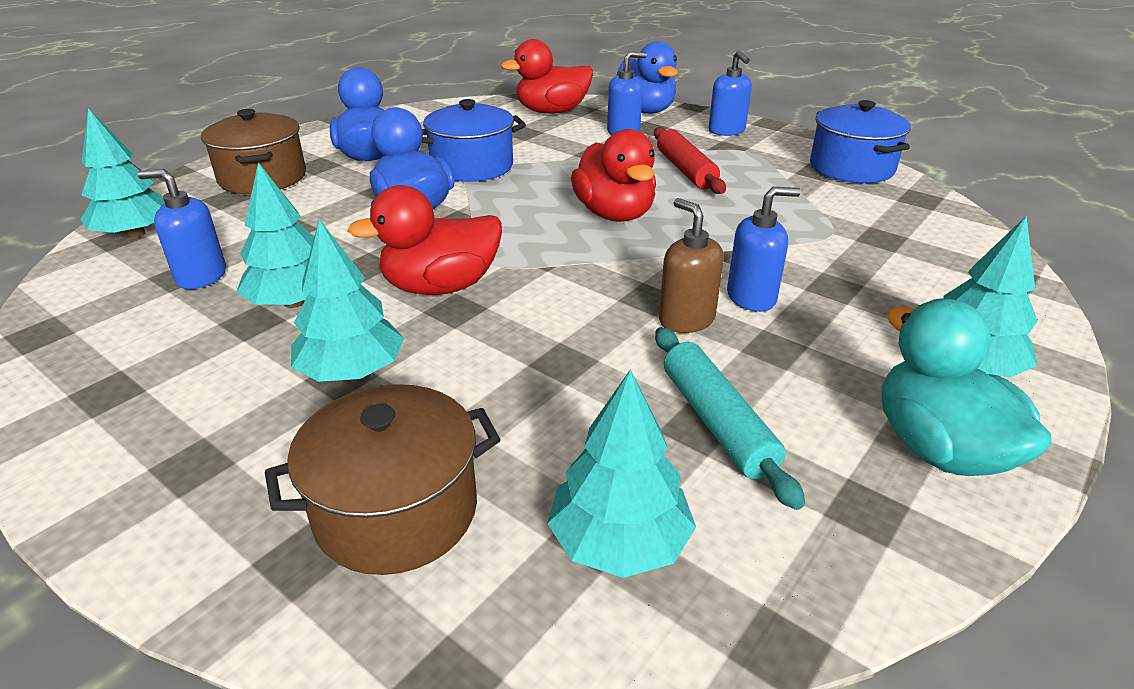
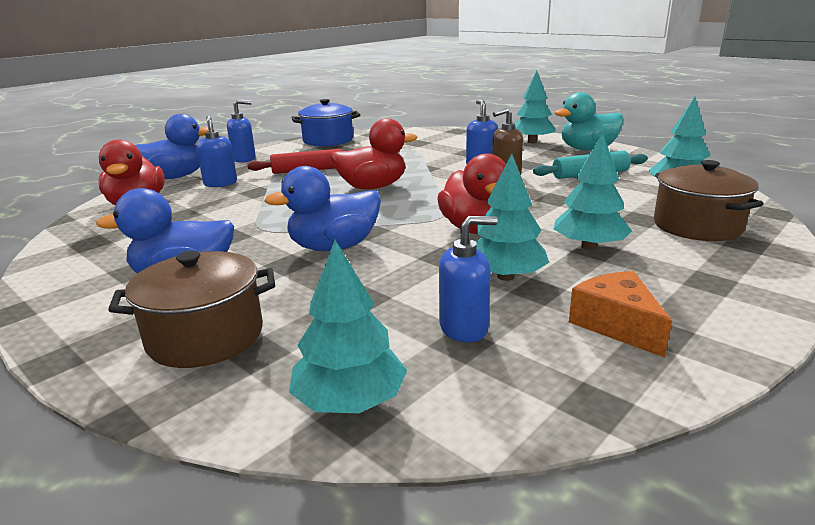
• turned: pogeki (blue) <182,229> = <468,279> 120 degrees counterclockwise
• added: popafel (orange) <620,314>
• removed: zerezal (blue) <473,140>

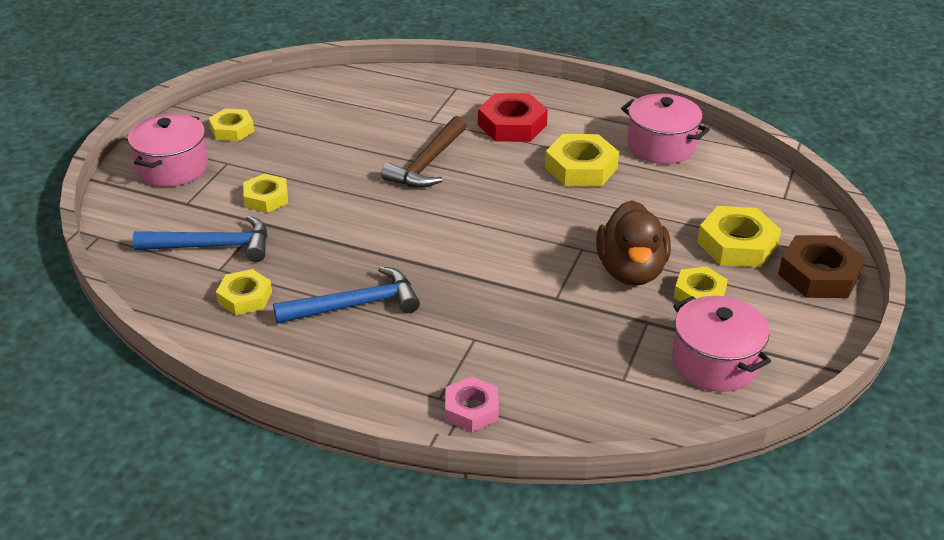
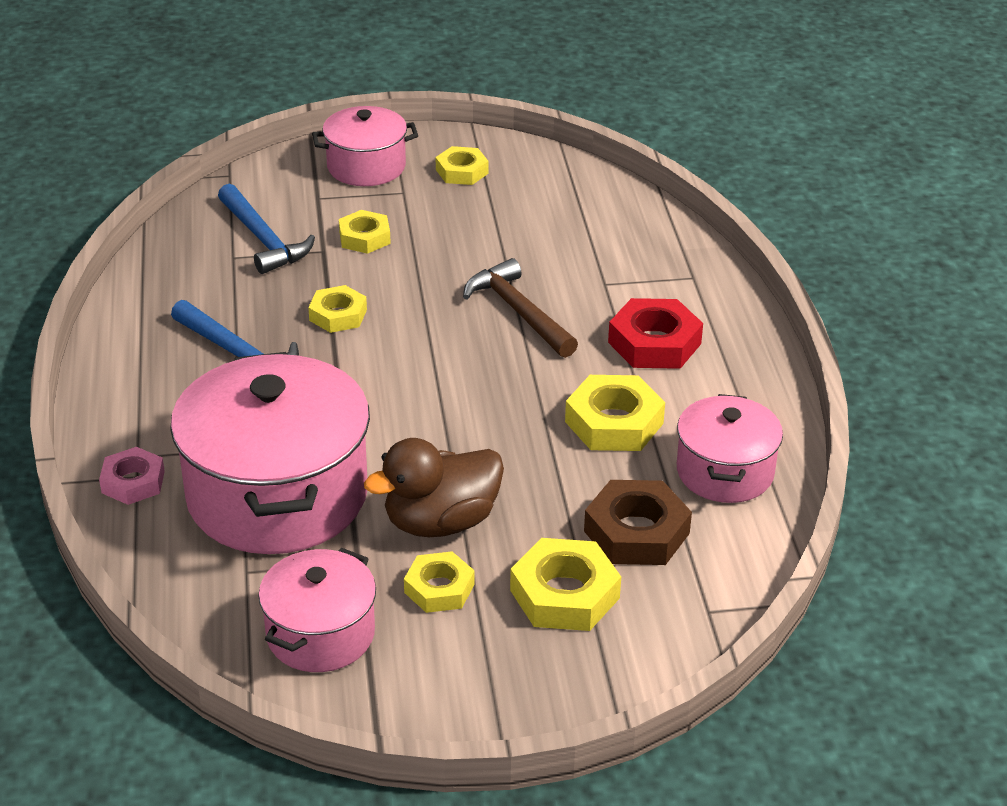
• added: zerezal (pink) <270,453>
• moved: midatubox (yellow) <244,292> to <337,309>
• turned: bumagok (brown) <424,152> = <520,308> 60 degrees clockwise
• moved: midatubox (brown) <821,266> to <638,522>

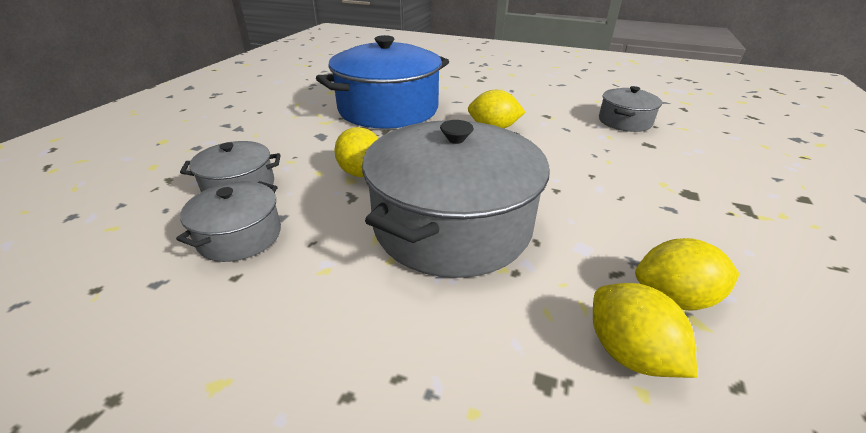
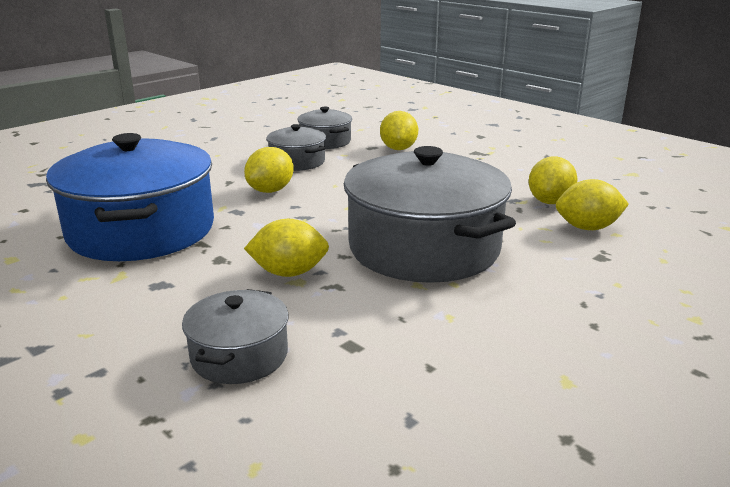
• moved: zerezal (grey) <228,221> to <296,147>
• added: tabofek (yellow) <399,130>

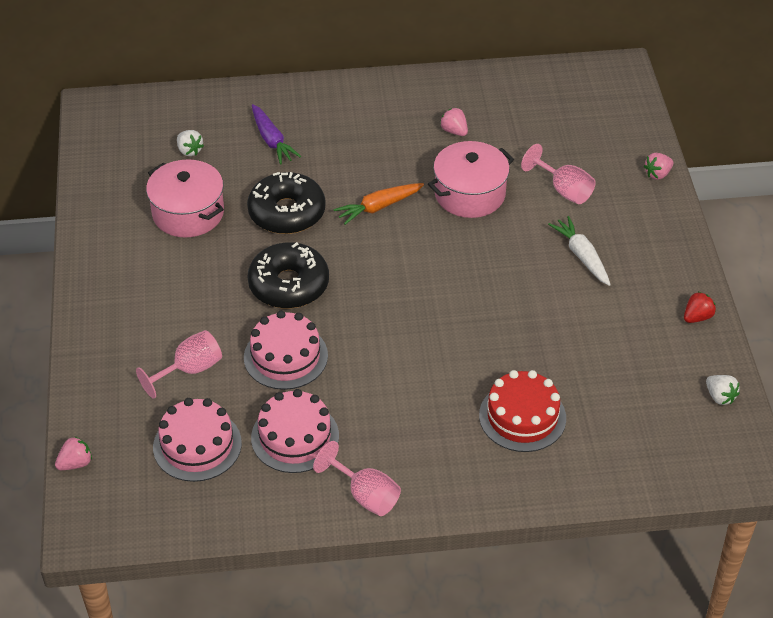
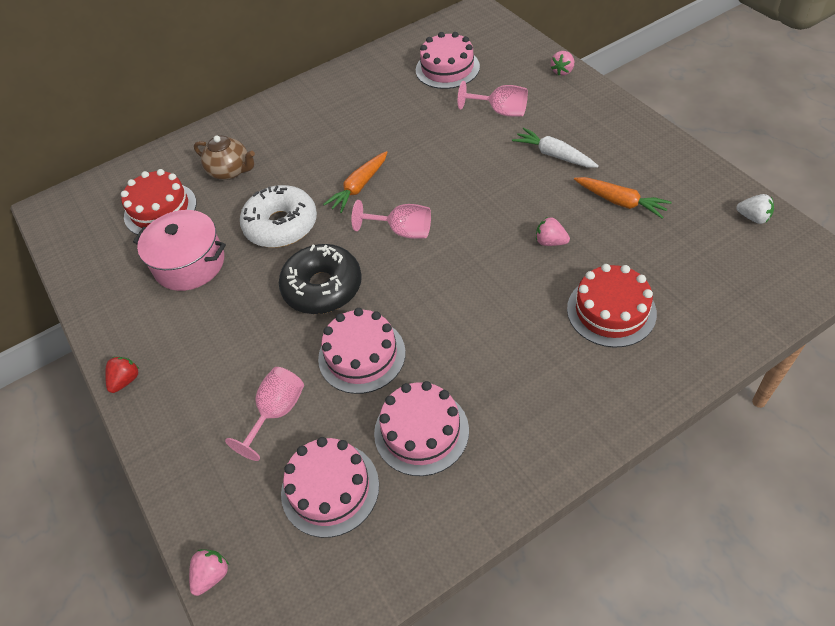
• moved: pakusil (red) <700,307> to <122,375>
• replaced: pakusil (white) <190,143> to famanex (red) <158,202>
• replaced: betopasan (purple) <276,134> to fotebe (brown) <224,158>
• recoloured: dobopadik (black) <286,203> to dobopadik (white) <278,216>
• moved: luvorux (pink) <357,478> to <391,219>
• added: famanex (pink) <448,60>
• moved: pakusil (pink) <454,122> to <553,231>
• added: betopasan (orange) <623,198>
• removed: zerezal (pink) <471,179>

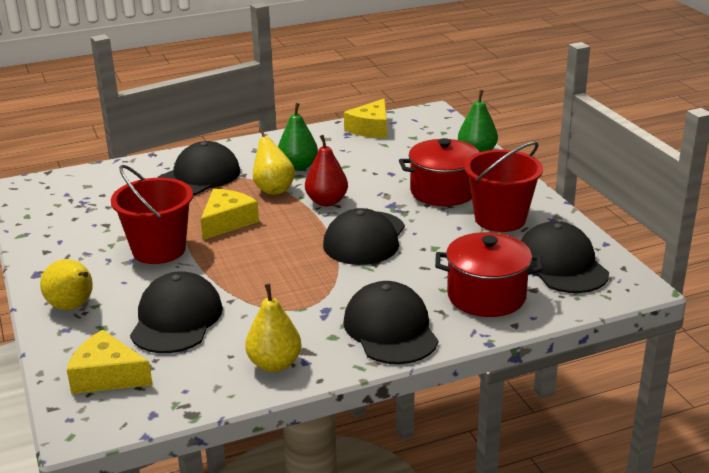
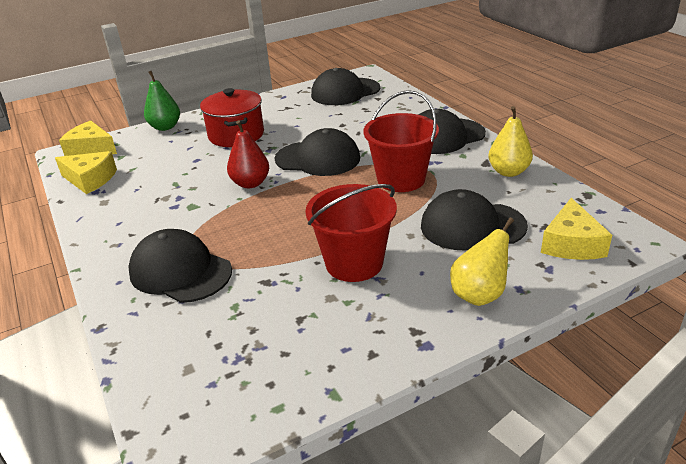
• moved: popafel (yellow) <230,214> to <88,138>
• moved: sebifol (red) <503,186> to <401,141>
• removed: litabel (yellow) <274,161>
• removed: litabel (green) <298,137>
• removed: zerezal (red) <489,274>

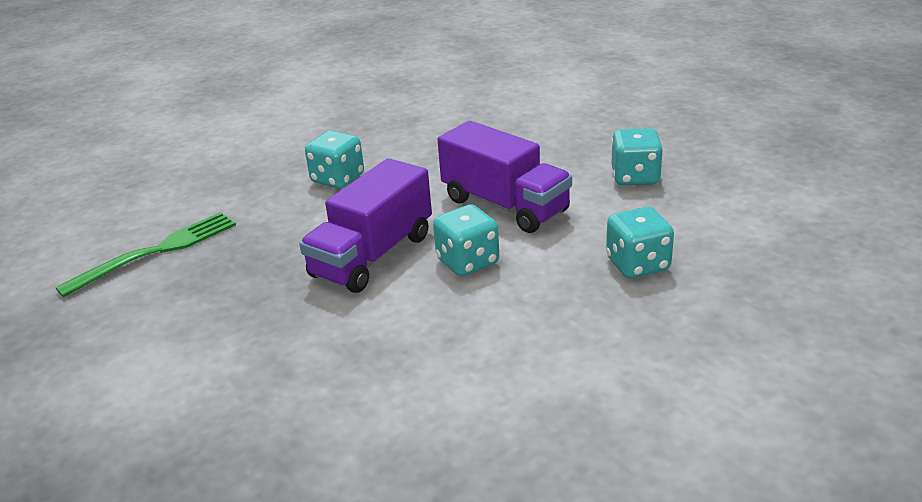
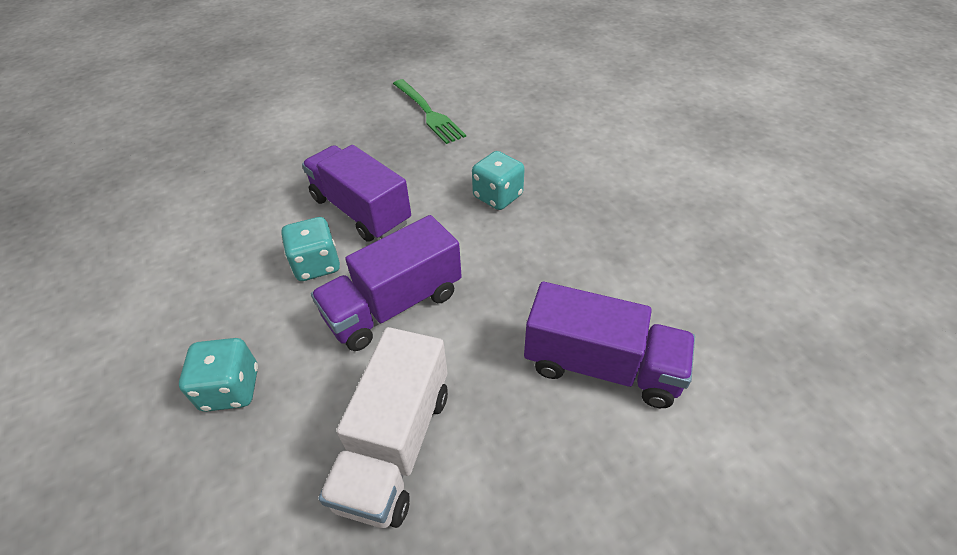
• replaced: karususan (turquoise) <637,156> to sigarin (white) <383,427>
• added: sigarin (purple) <609,345>

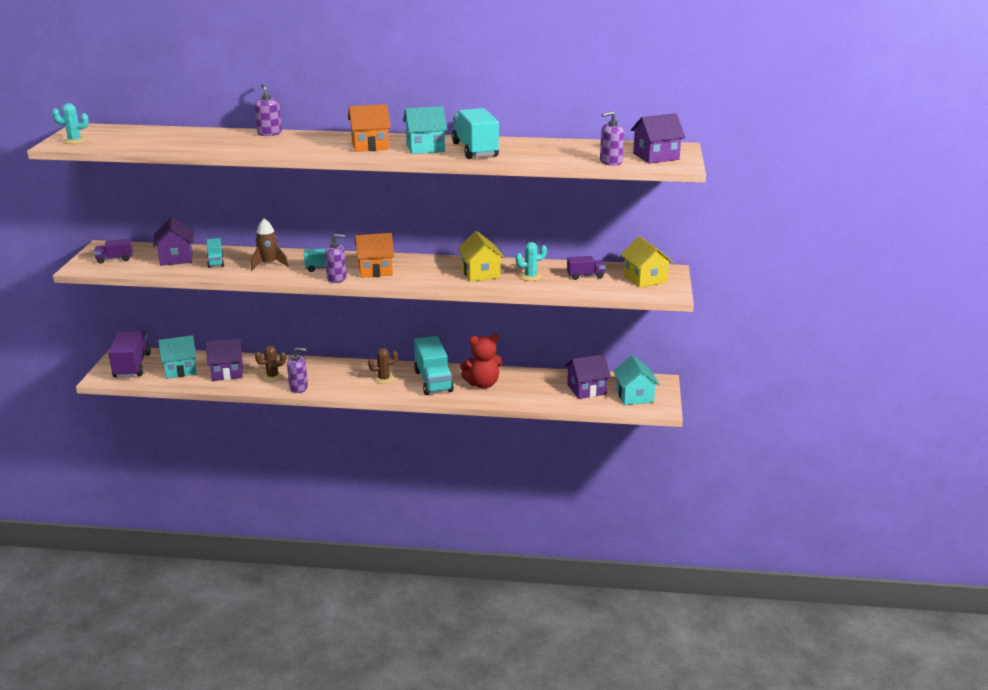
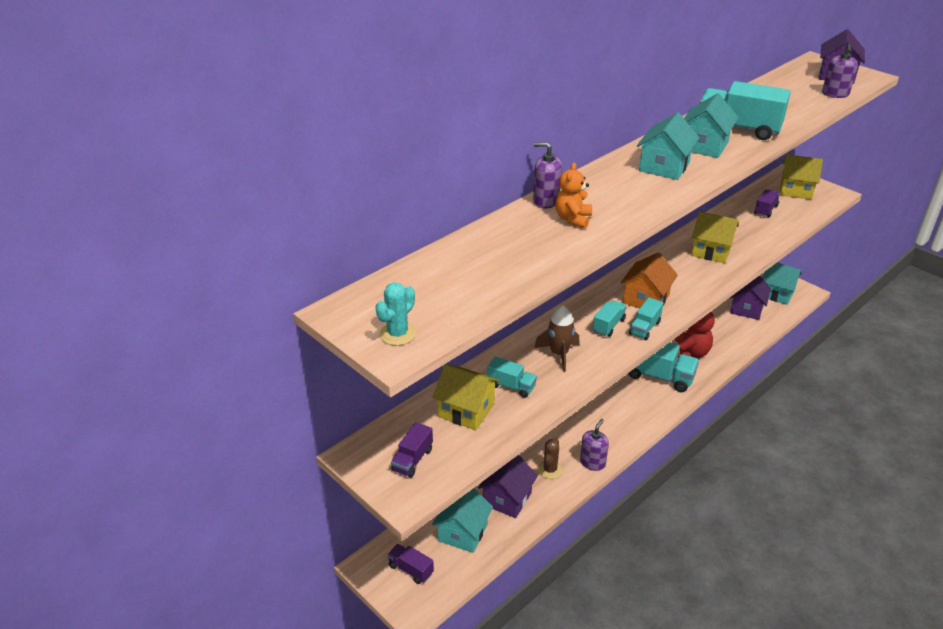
• resized: sigarin (purple) <129,354> = <410,564> x0.53
• recoloured: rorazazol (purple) <173,241> to rorazazol (yellow) <466,397>
• added: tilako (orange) <573,196>
• replaced: pogeki (purple) <336,258> to sigarin (turquoise) <646,318>
• recoloured: rorazazol (orange) <369,128> to rorazazol (turquoise) <668,146>
• removed: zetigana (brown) <383,366>
• removed: zetigana (turquoise) <531,261>

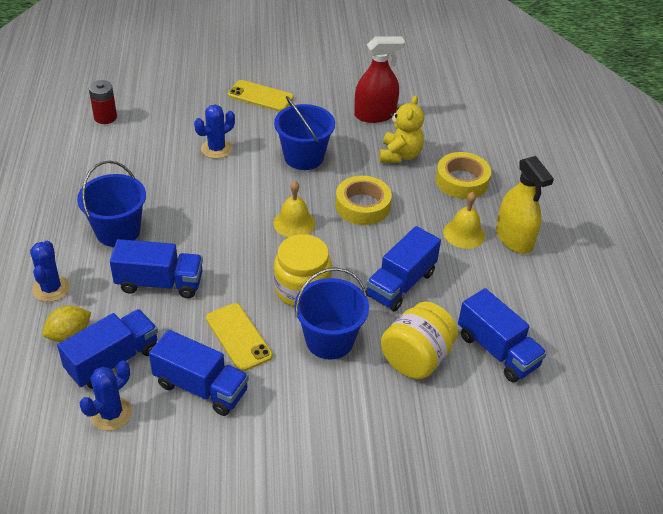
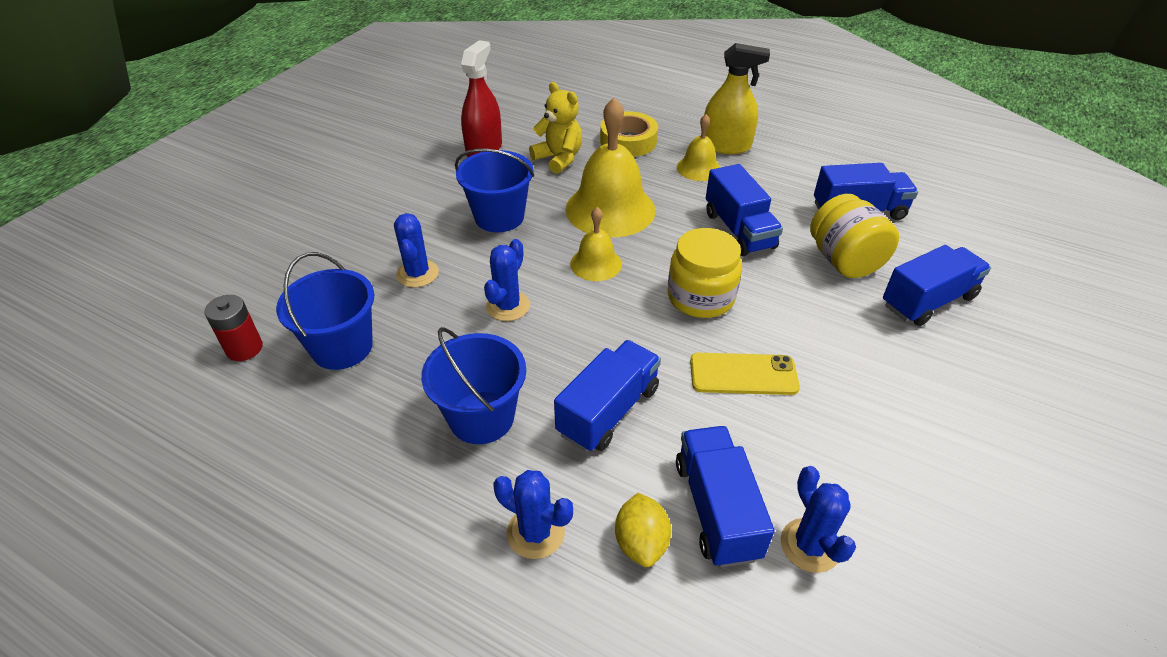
• moved: sebifol (blue) <331,313> to <325,311>
• added: zetigana (blue) <507,280>
• replaced: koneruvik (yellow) <364,200> to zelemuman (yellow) <610,167>
• moved: sigarin (blue) <199,373> to <937,285>
• removed: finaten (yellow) <261,96>

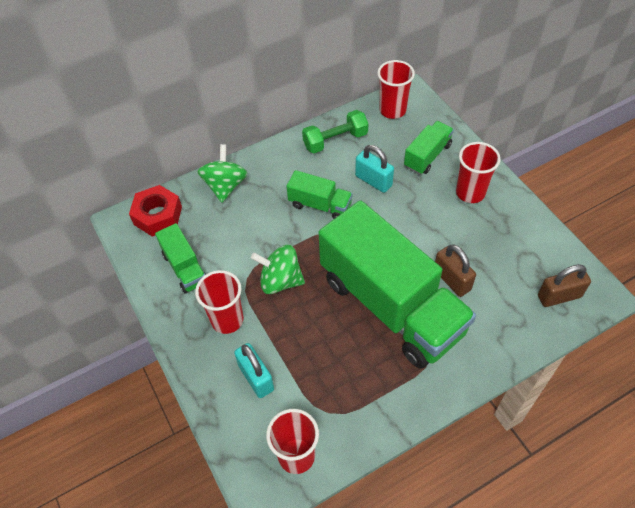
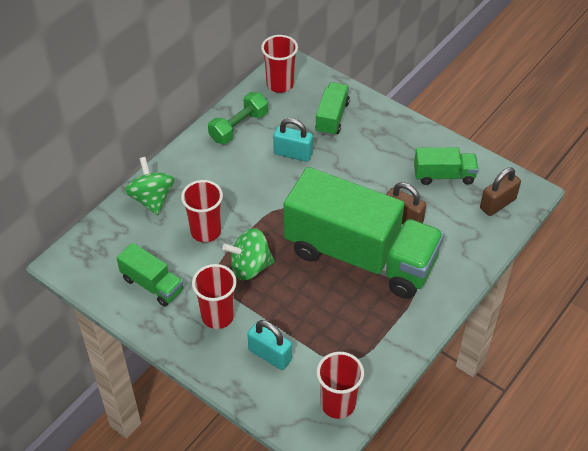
• moved: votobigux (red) <478,172> to <202,211>
• moved: sigarin (green) <319,194> to <446,166>
• removed: midatubox (red) <155,211>

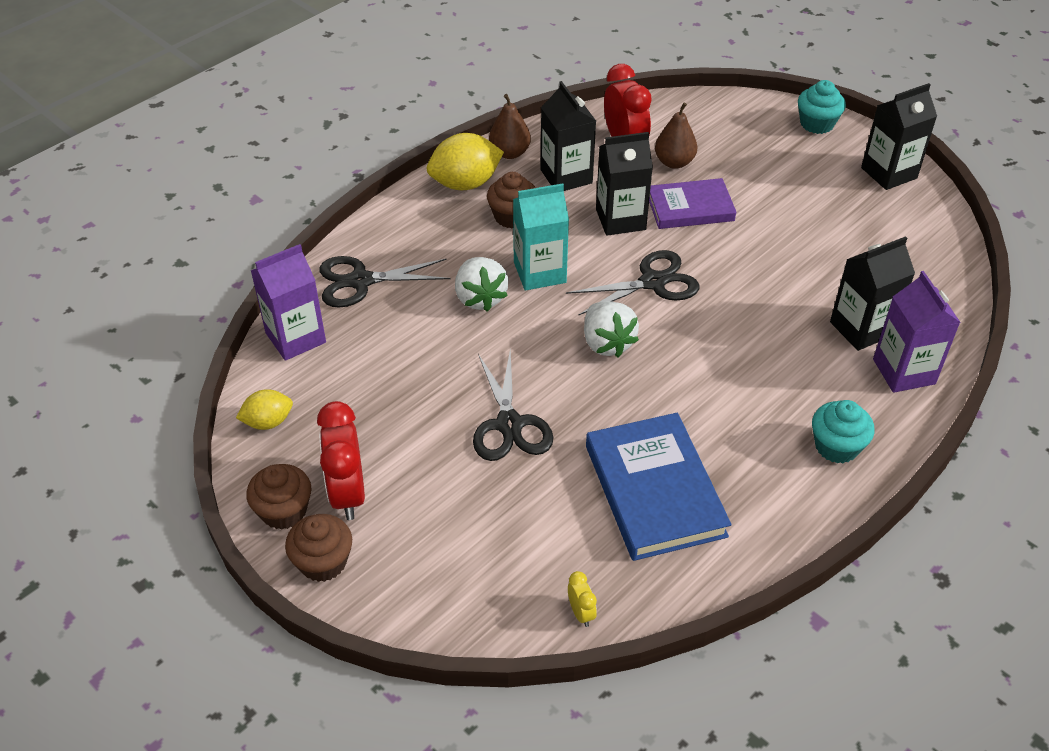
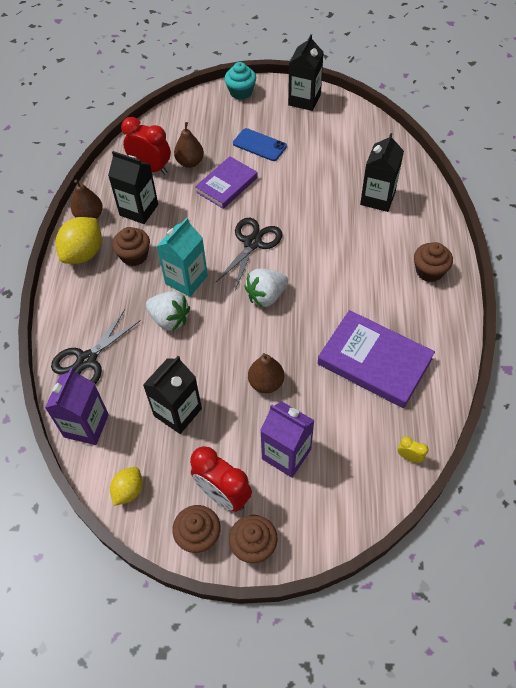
• moved: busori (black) <624,184> to <172,395>
• added: finaten (blue) <260,144>
• turned: pakusil (white) <611,329> = <266,288> 120 degrees clockwise
• replaced: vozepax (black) <513,405> to litabel (brown) <266,373>
• moved: busori (purple) <917,332> to <287,439>
• recoloured: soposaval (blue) <658,487> to soposaval (purple) <376,359>
• recoloured: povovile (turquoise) <843,431> to povovile (brown) <433,262>

